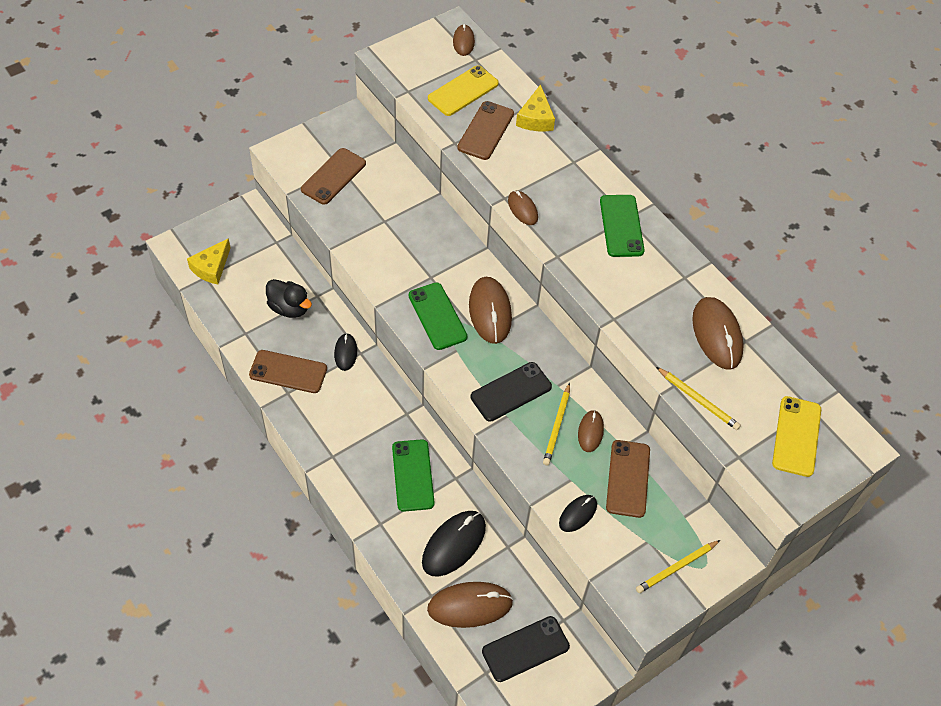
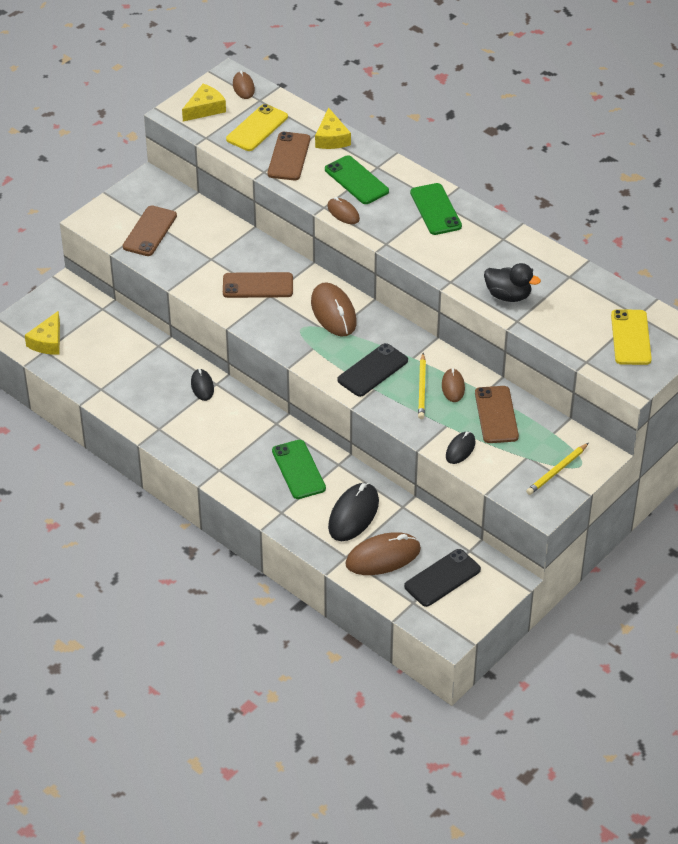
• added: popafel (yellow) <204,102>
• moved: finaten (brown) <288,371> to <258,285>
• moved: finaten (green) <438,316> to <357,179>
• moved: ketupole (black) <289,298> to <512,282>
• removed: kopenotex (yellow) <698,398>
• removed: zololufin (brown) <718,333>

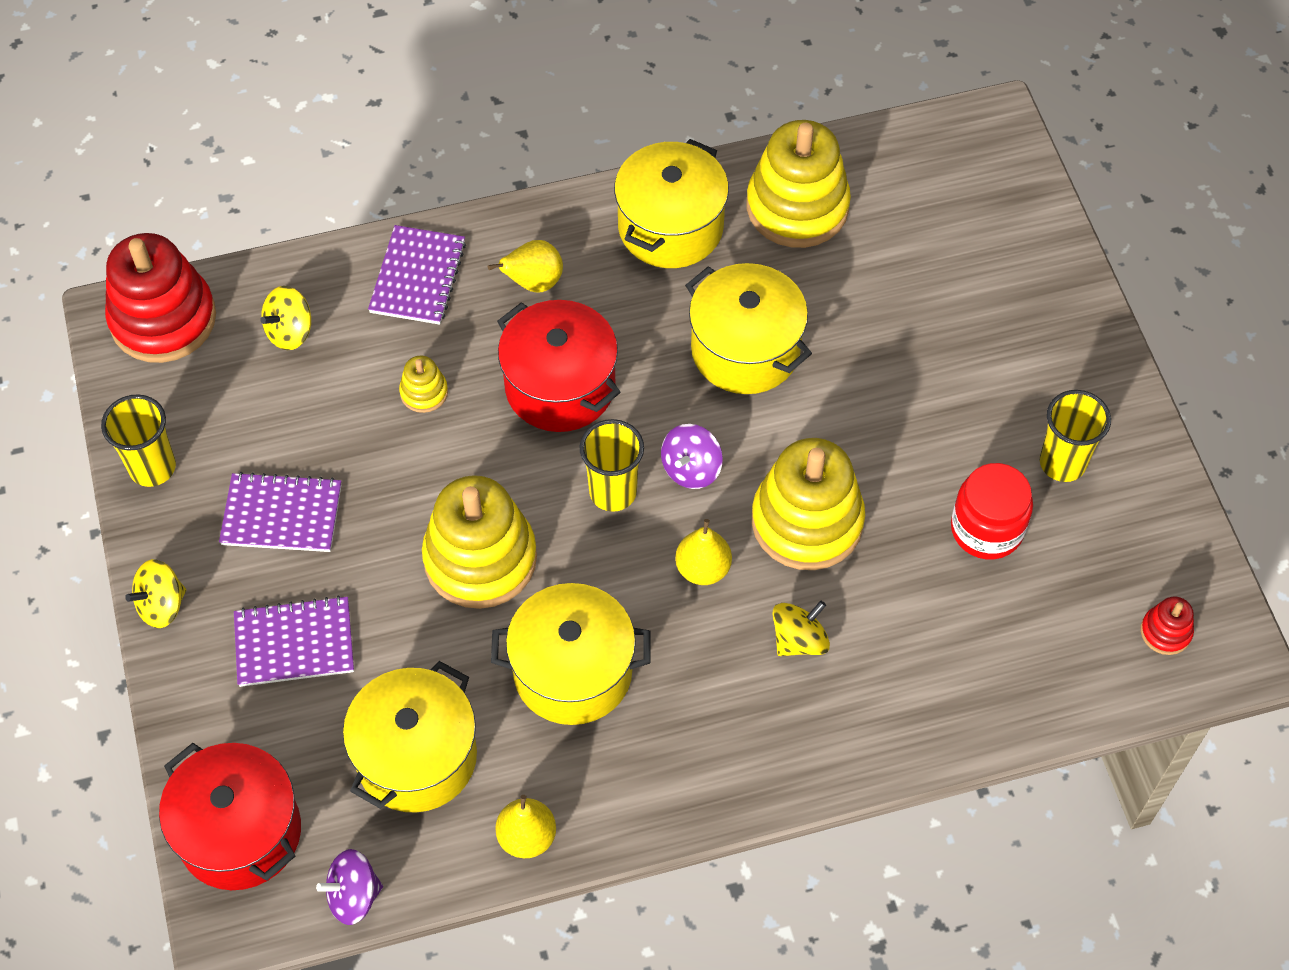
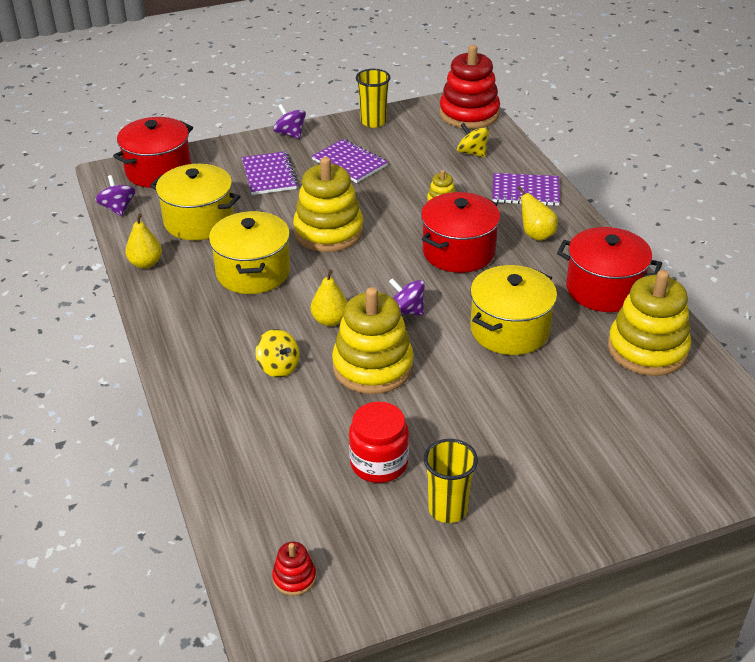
• recoloured: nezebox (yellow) <155,593> to nezebox (purple) <289,121>
• turned: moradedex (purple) <280,512> = <350,161> 45 degrees counterclockwise
• recoloured: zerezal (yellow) <671,203> to zerezal (red) <609,269>
• removed: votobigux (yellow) <611,465>

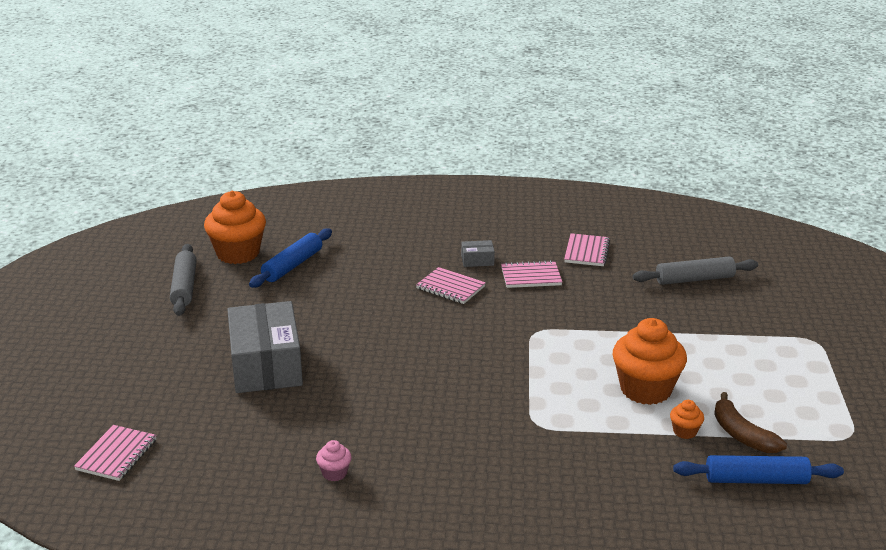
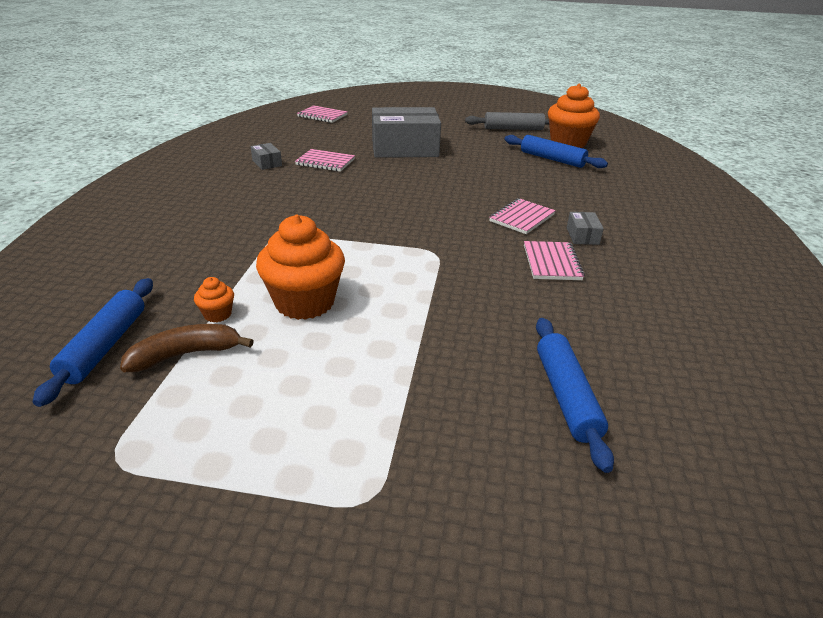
• replaced: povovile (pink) <334,460> to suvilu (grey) <266,156>
• moved: moradedex (pink) <587,249> to <325,160>
• recoloured: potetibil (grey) <695,270> to potetibil (blue) <575,395>

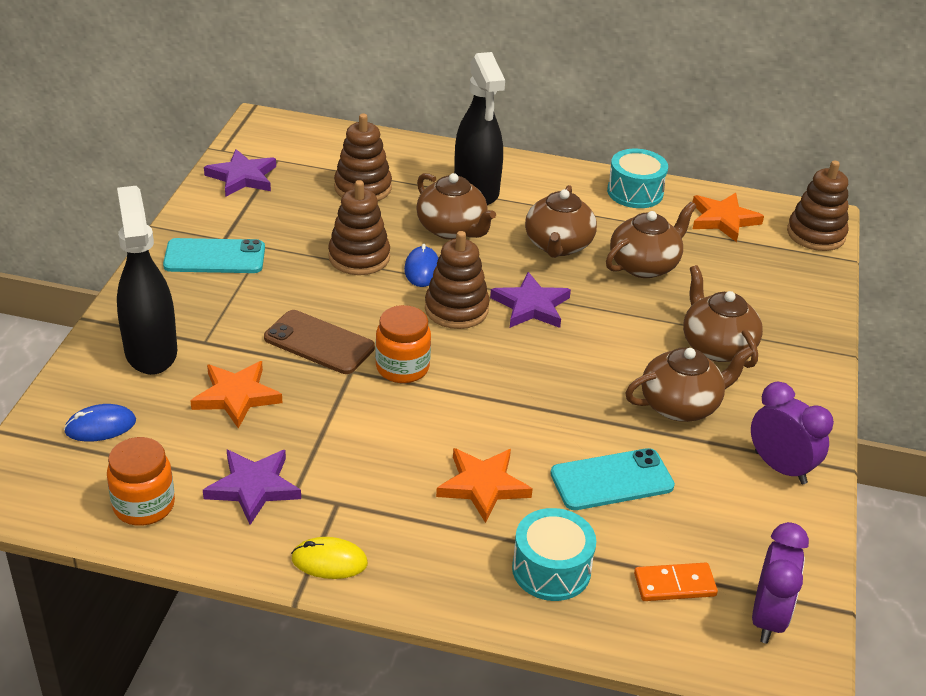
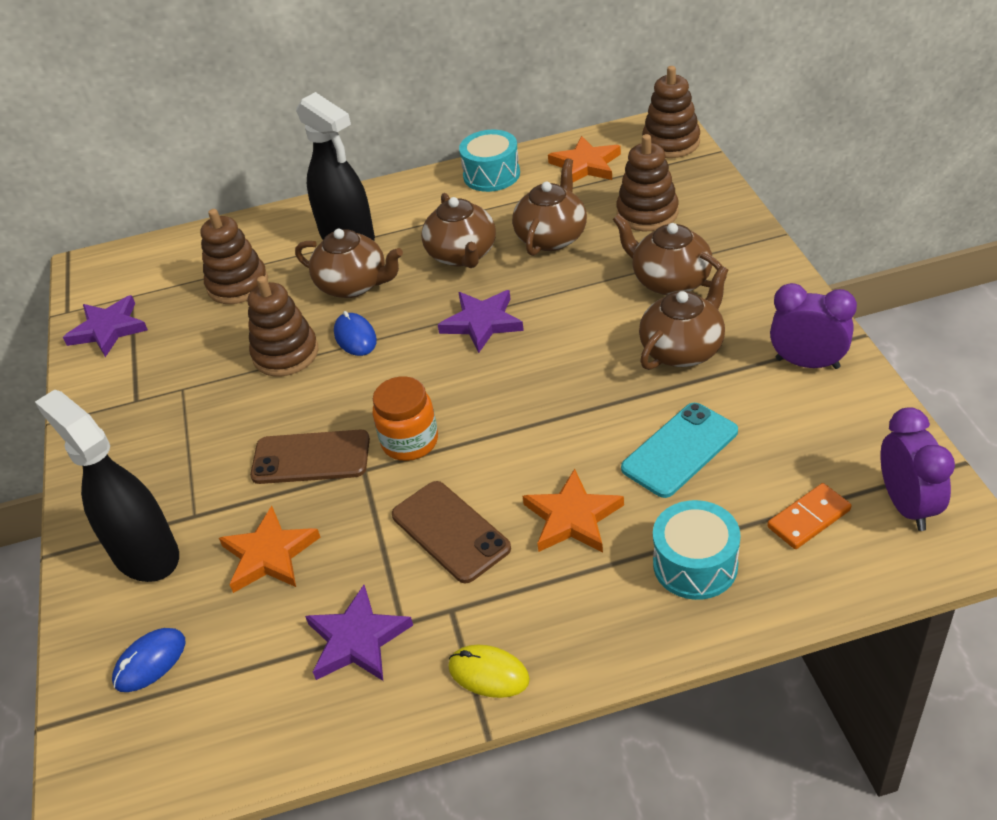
• added: finaten (brown) <451,532>
• turned: zololufin (yellow) <329,558> = <489,671> 45 degrees clockwise
• moved: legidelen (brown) <457,280> to <647,182>
• removed: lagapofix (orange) <141,481>
• removed: finaten (turquoise) <214,255>

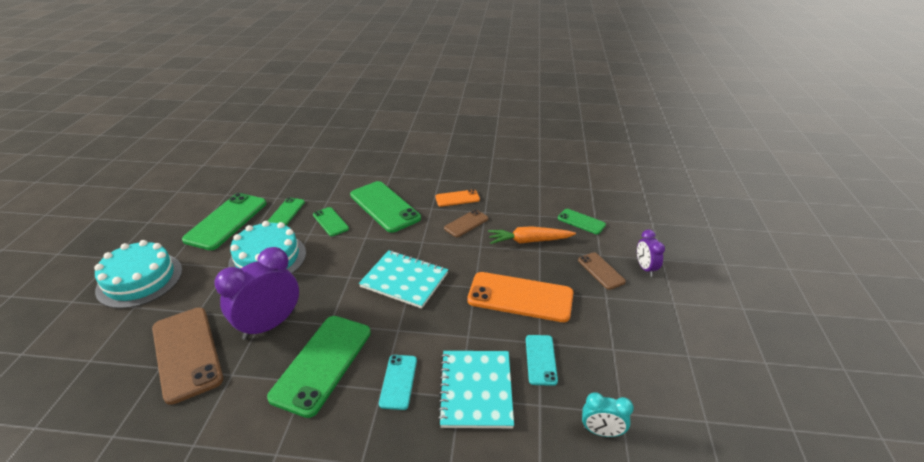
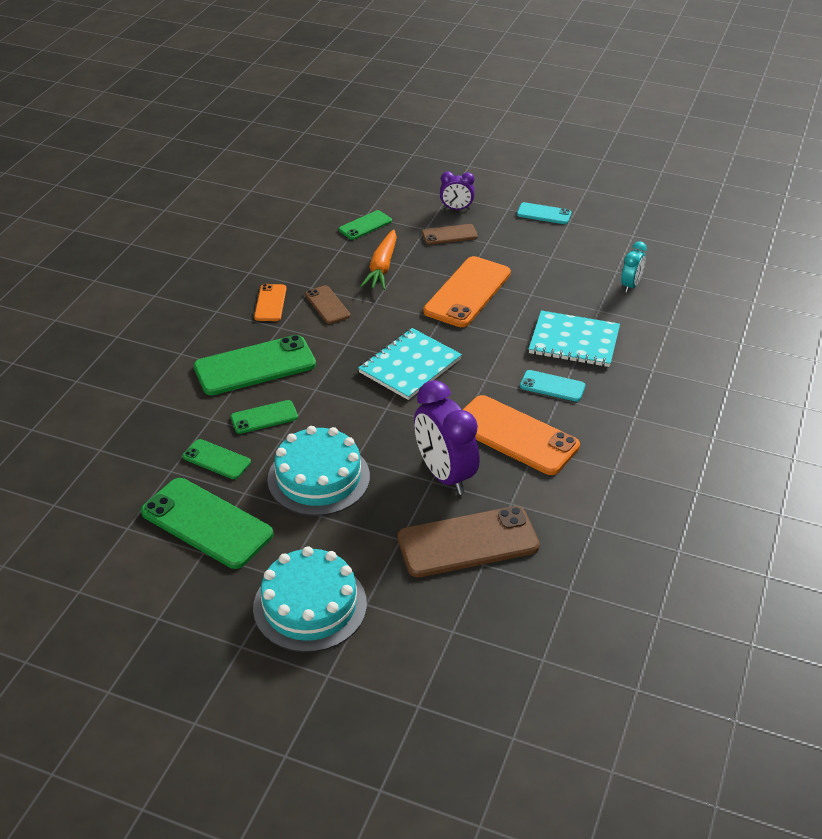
• recoloured: finaten (green) <319,367> to finaten (orange) <521,435>
• moved: finaten (turquoise) <542,360> to <544,213>

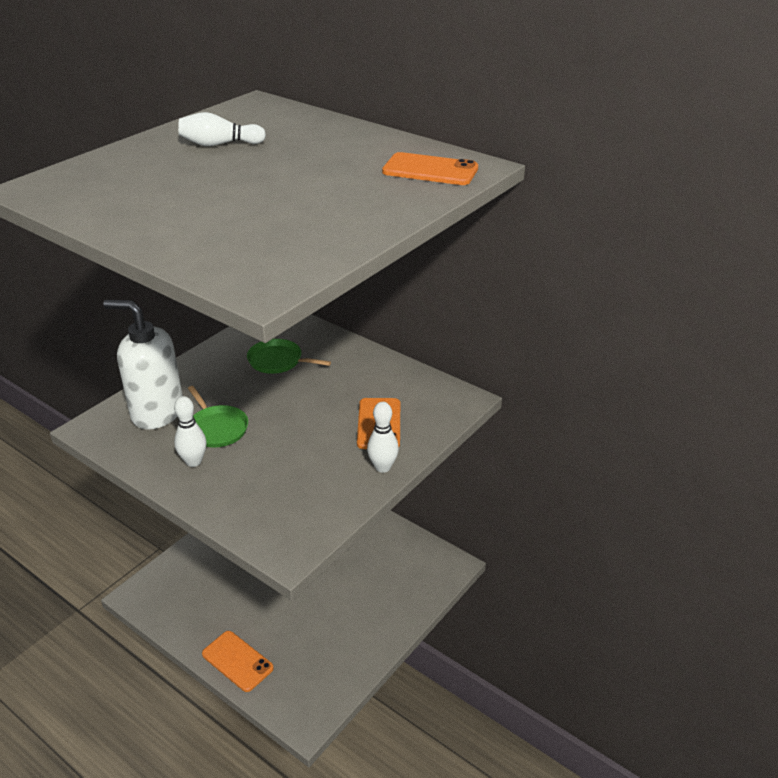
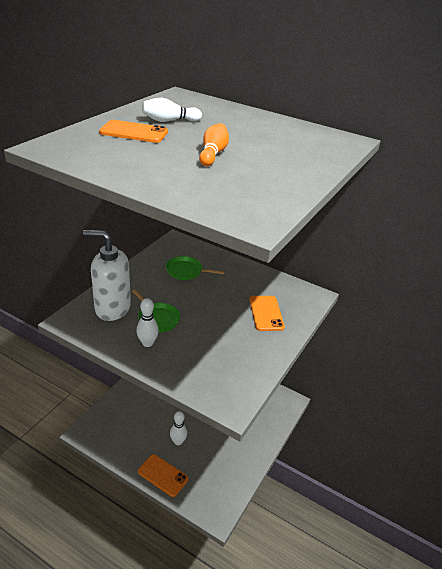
• moved: finaten (orange) <430,168> to <133,131>
• moved: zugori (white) <383,437> to <178,428>
• added: zugori (orange) <214,144>

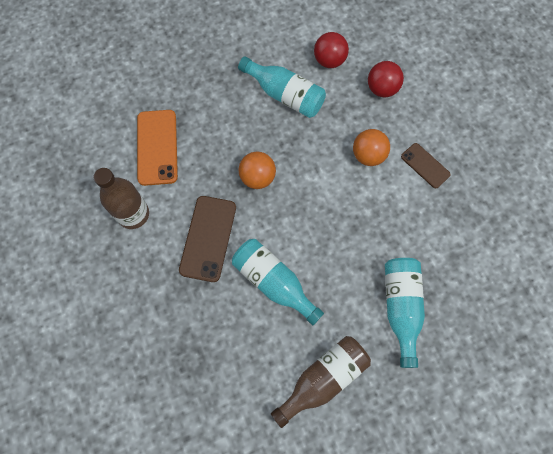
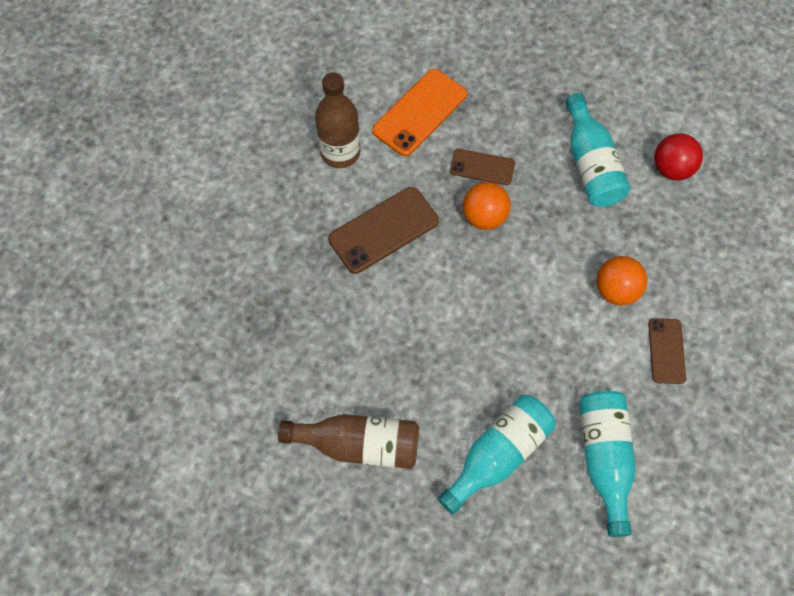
• added: finaten (brown) <482,167>
• moved: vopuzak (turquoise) <278,282> to <607,464>
• removed: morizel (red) <386,79>

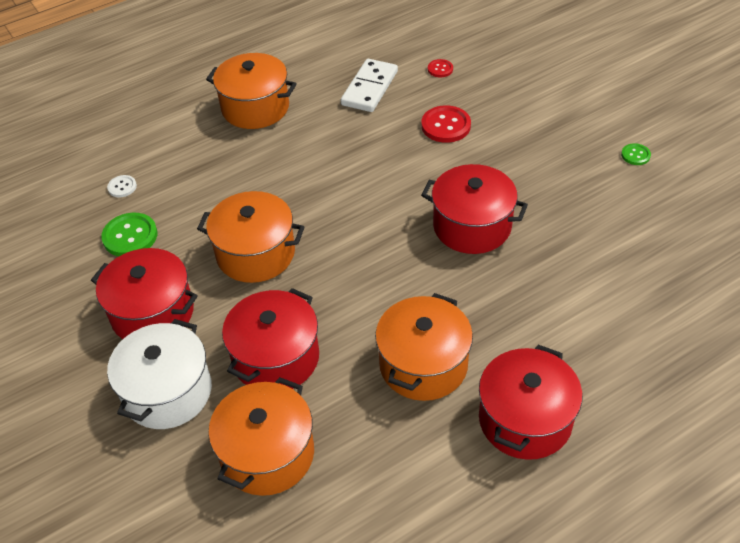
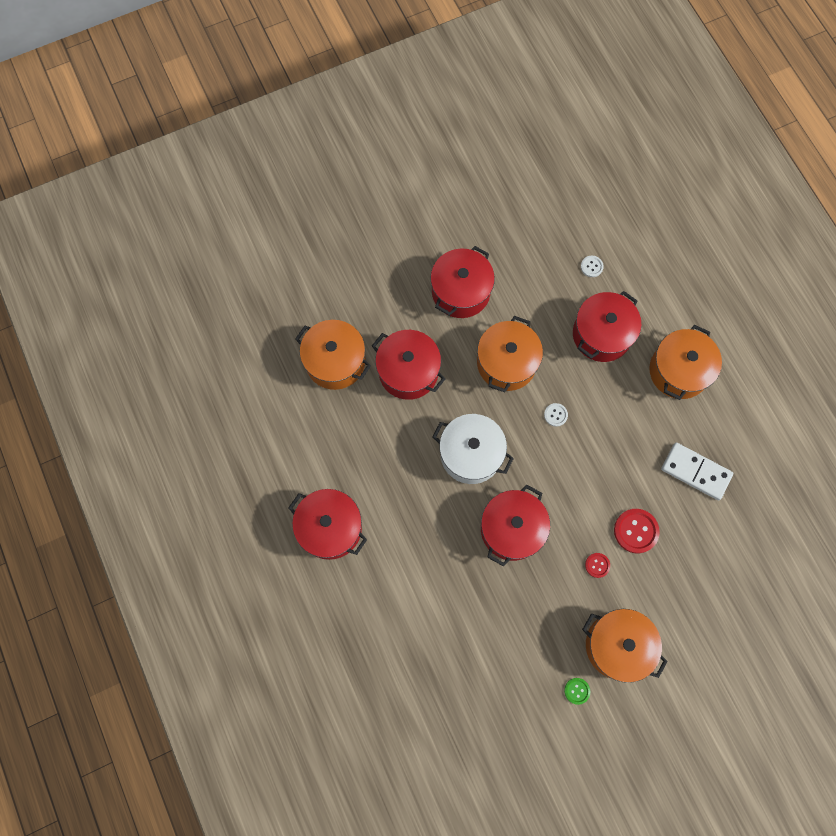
• moved: zerezal (white) <159,374> to <473,449>
• added: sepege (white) <556,415>
• added: zerezal (red) <607,326>
• moved: zerezal (orange) <424,347> to <625,646>
• moved: sepege (red) <440,68> to <597,565>
• removed: sepege (green) <129,234>

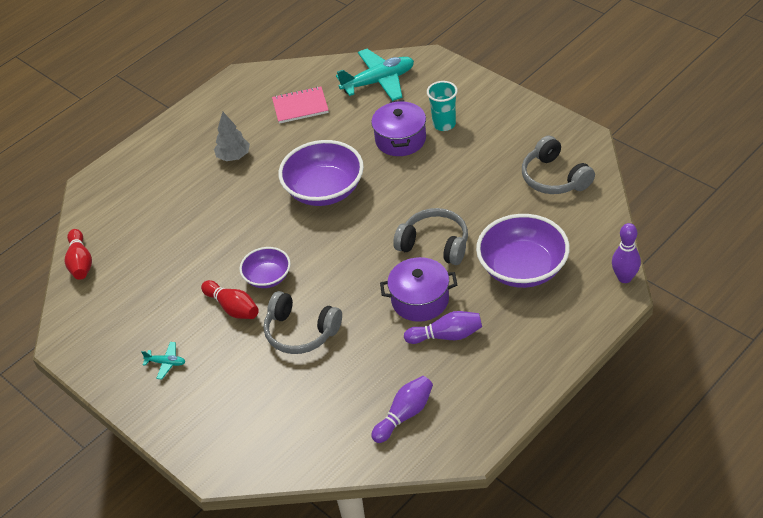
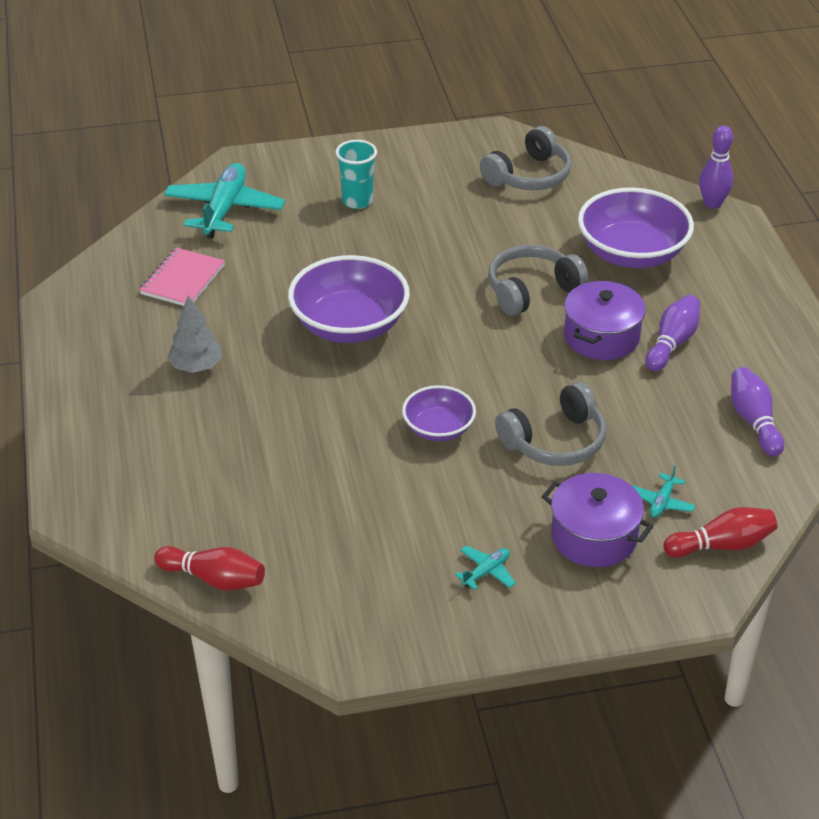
• turned: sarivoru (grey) <558,165> = <526,158> 45 degrees counterclockwise
• moved: zerezal (purple) <398,128> to <598,520>
• added: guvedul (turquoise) <664,491>
• moved: zugori (red) <230,299> to <720,532>

